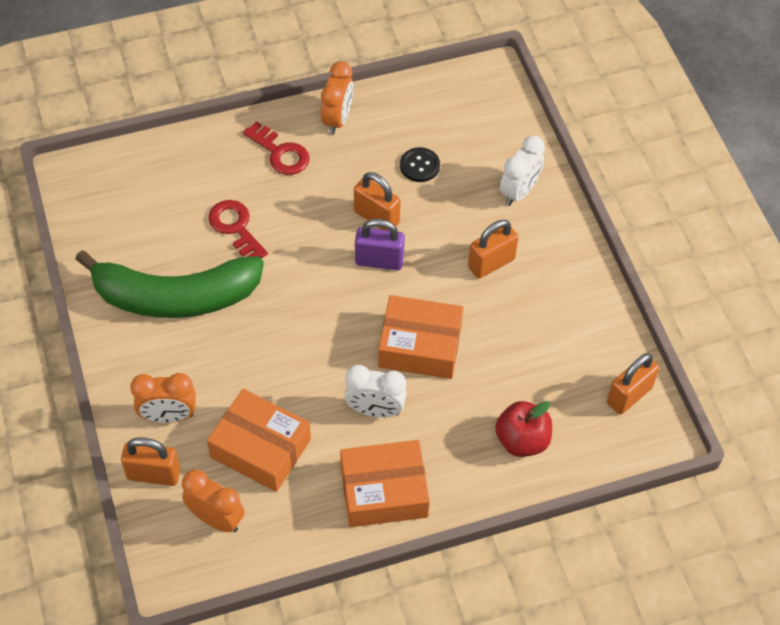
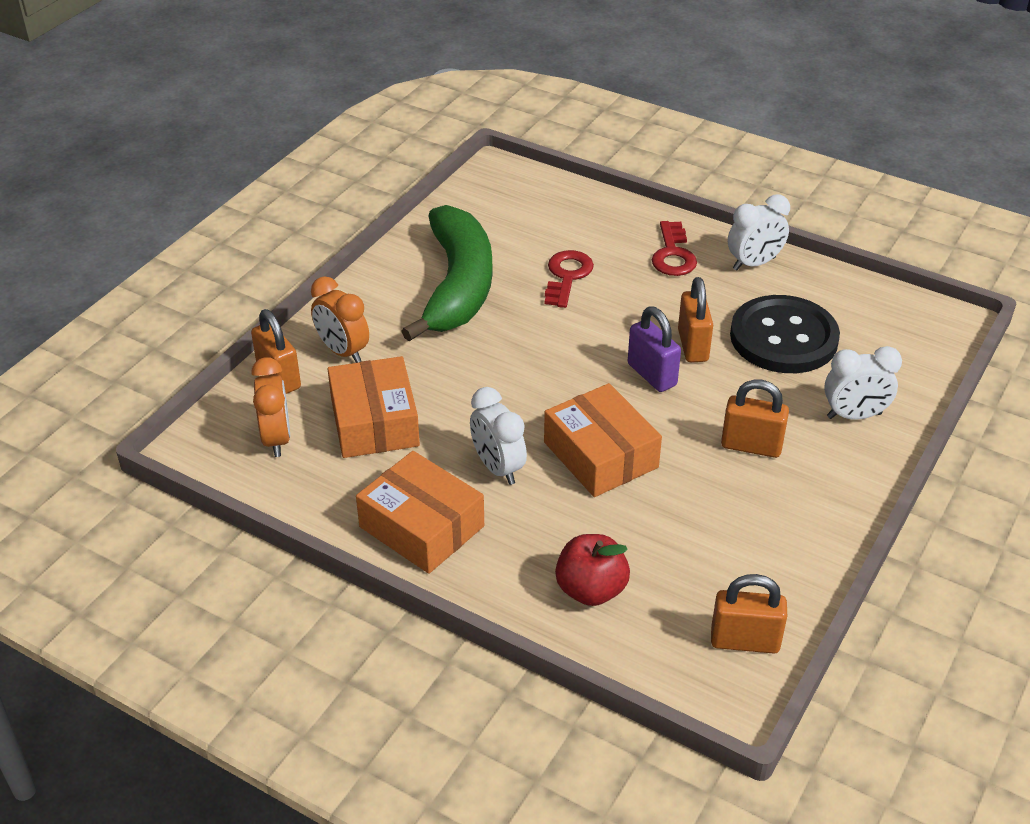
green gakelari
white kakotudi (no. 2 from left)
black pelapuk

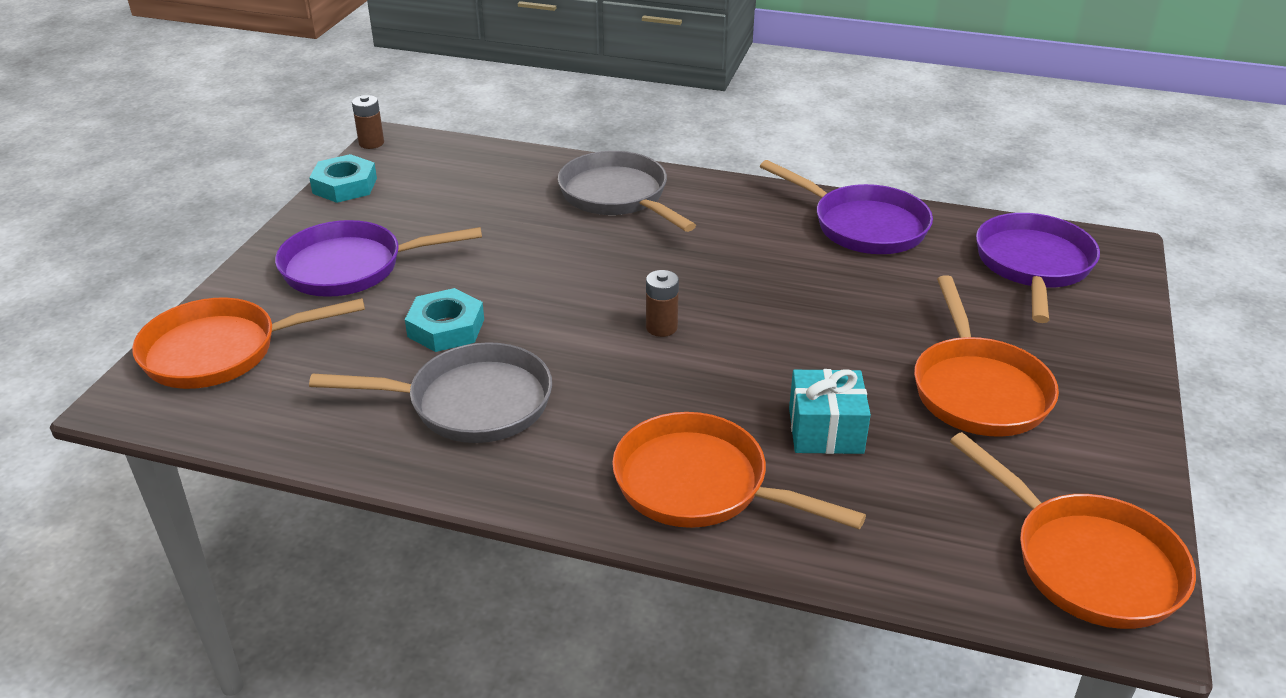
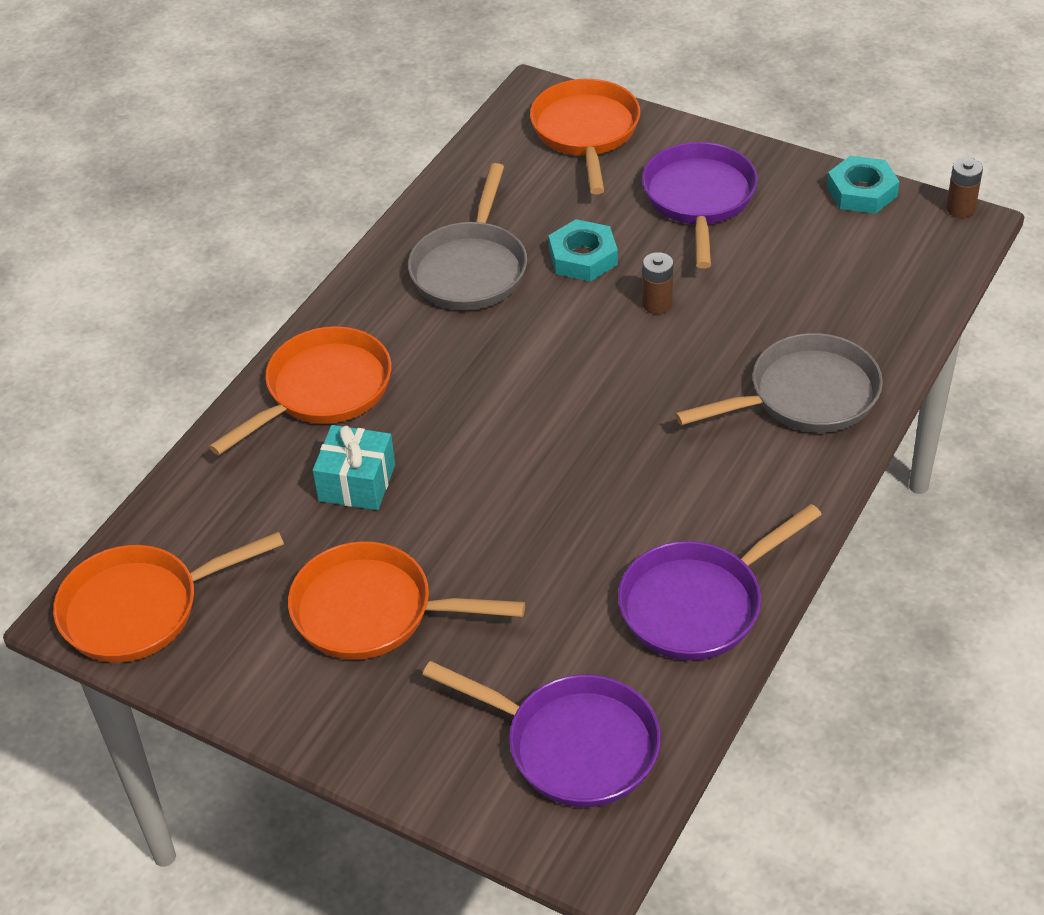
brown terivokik (no. 1 from left)

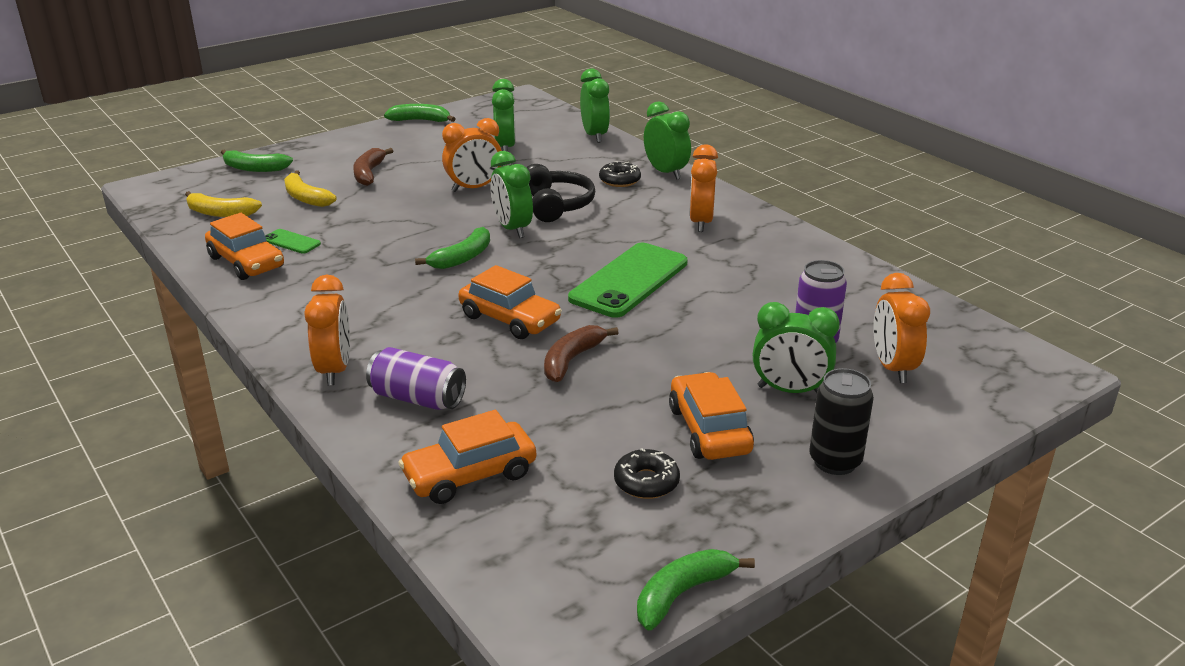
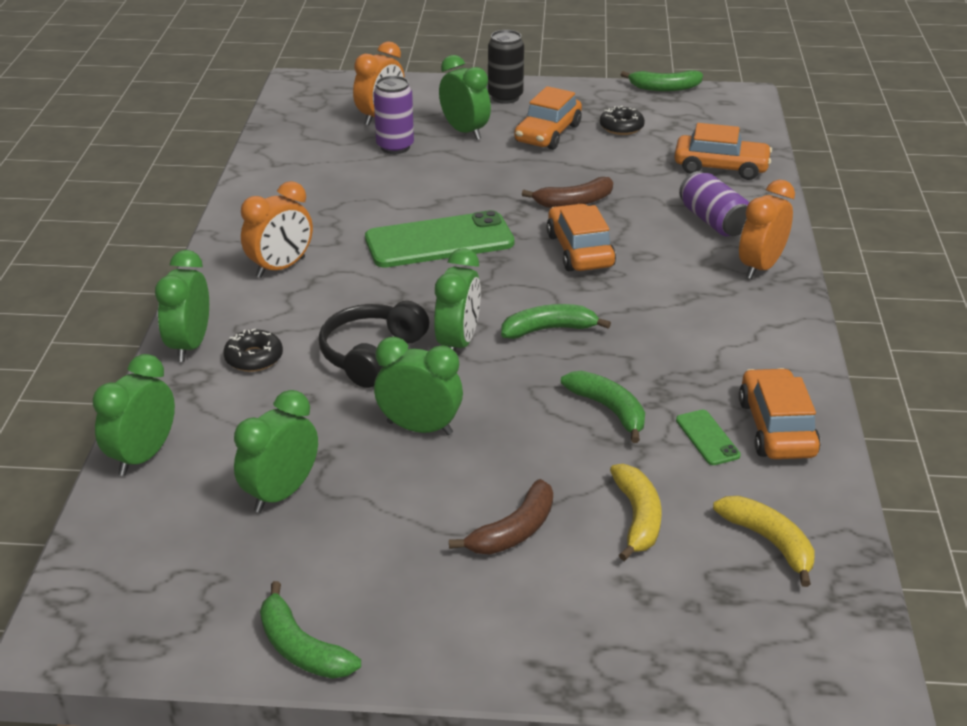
green gakelari (no. 3 from left)
green kakotudi (no. 4 from left)

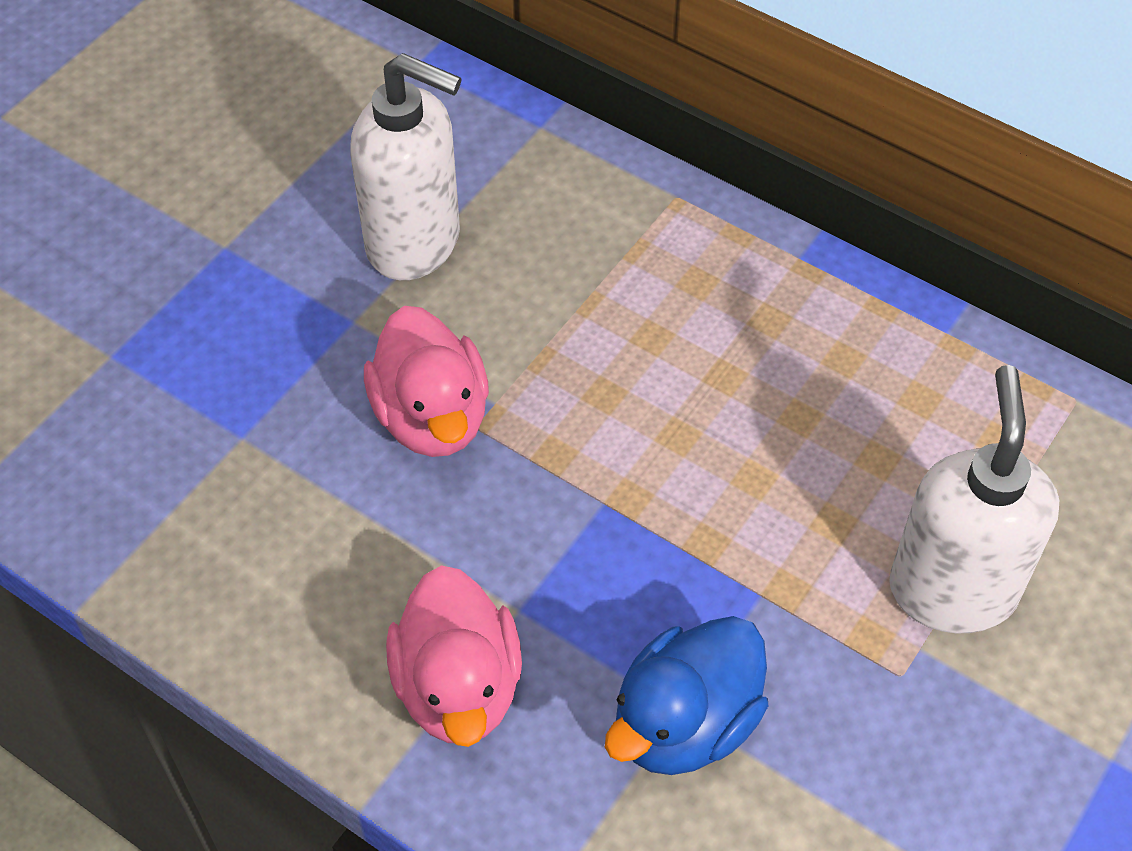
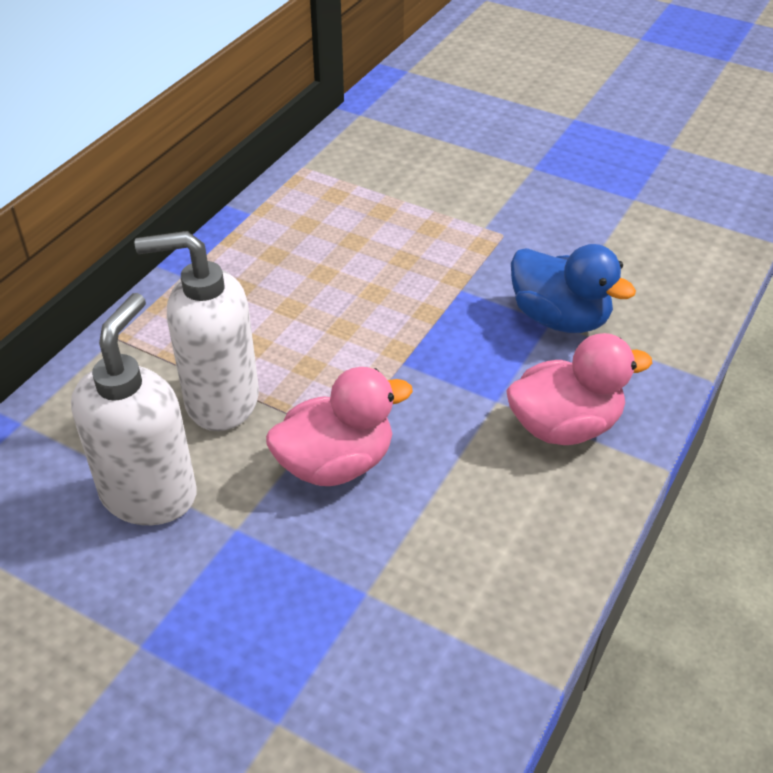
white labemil (no. 2 from left)

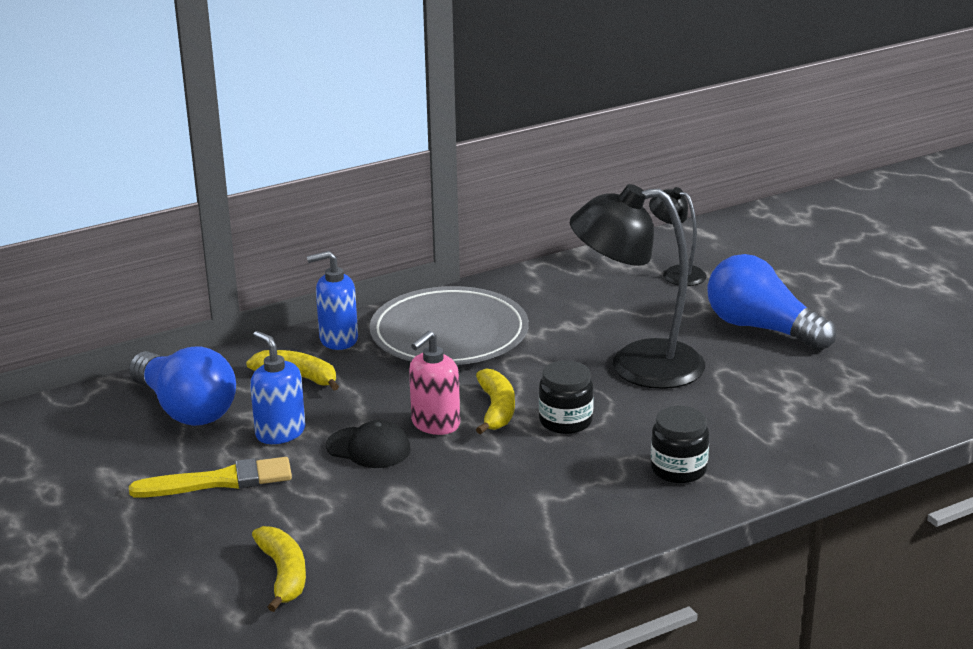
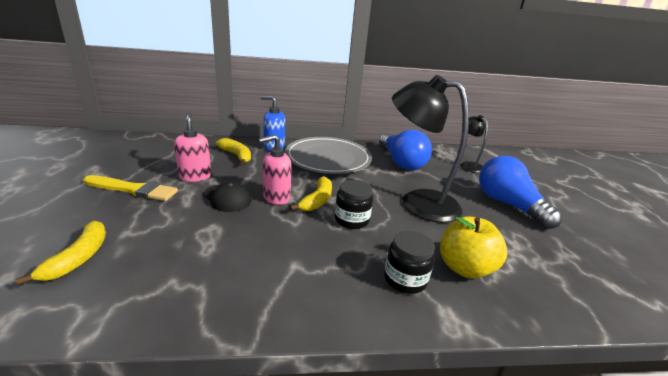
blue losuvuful (no. 1 from left)
pink labemil (no. 1 from left)
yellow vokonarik

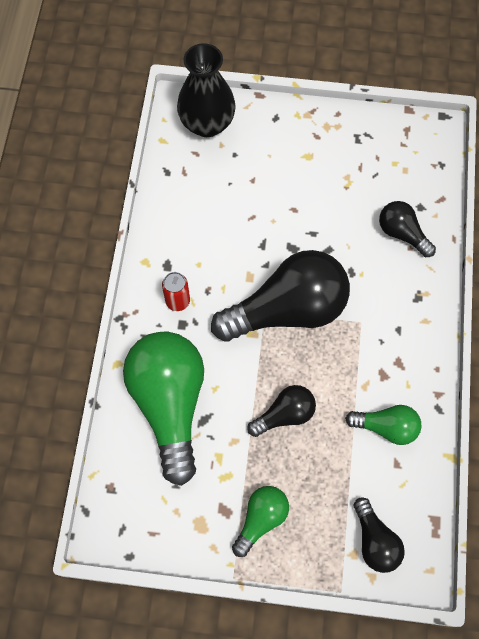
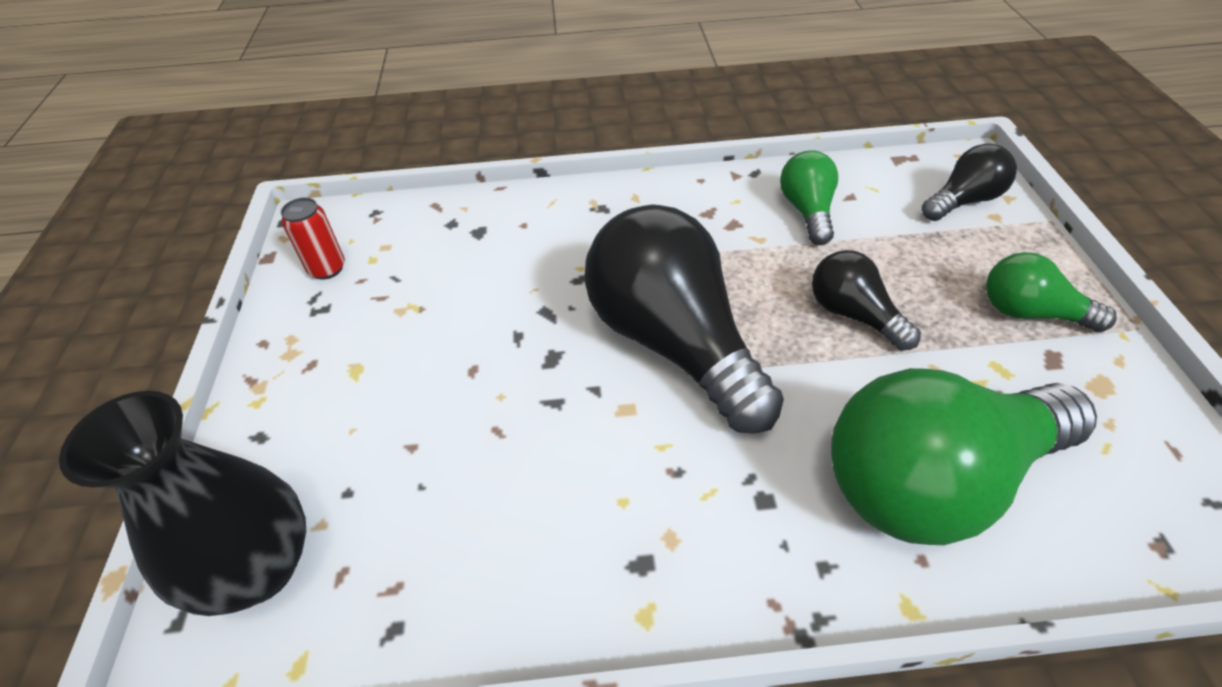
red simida
black losuvuful (no. 4 from left in the first image)

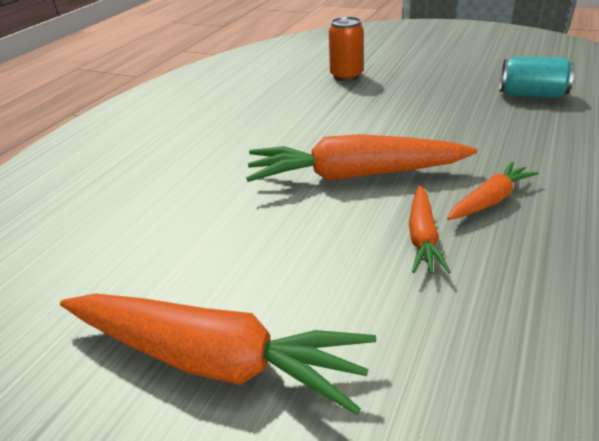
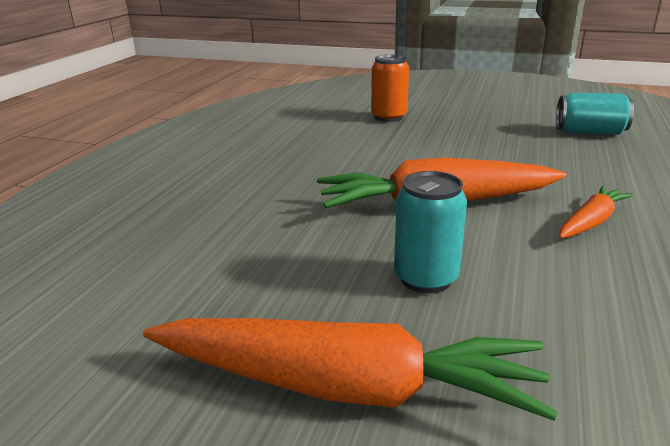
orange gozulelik (no. 3 from left in the first image)
turquoise simida (no. 1 from left)

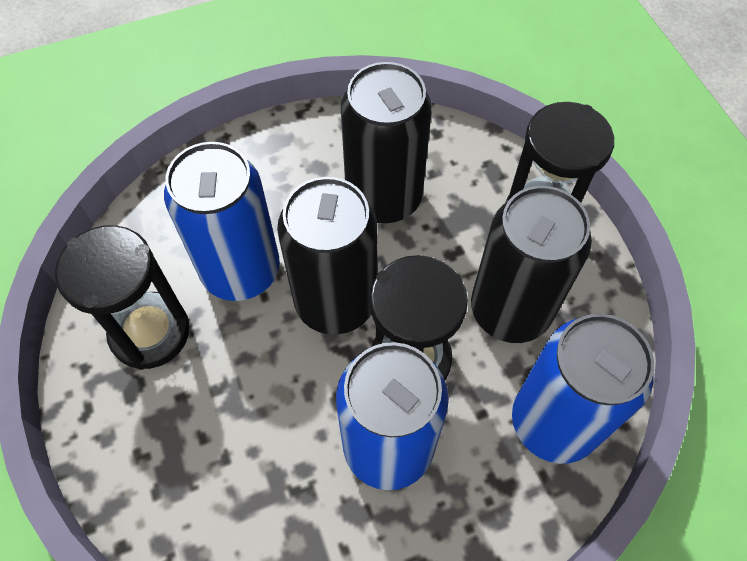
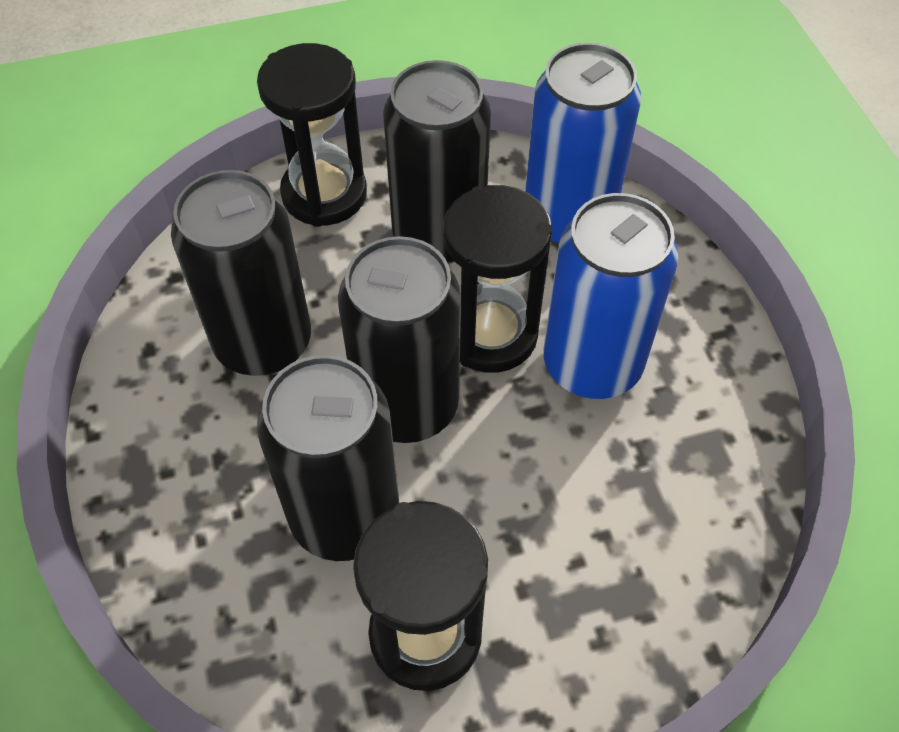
black simida (no. 2 from left)

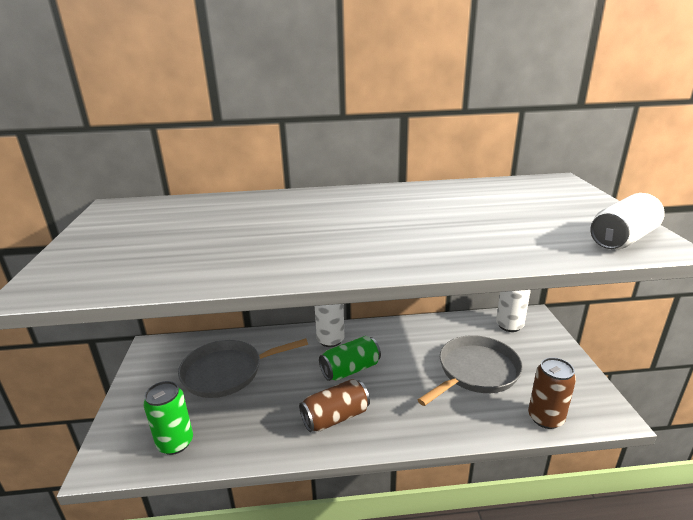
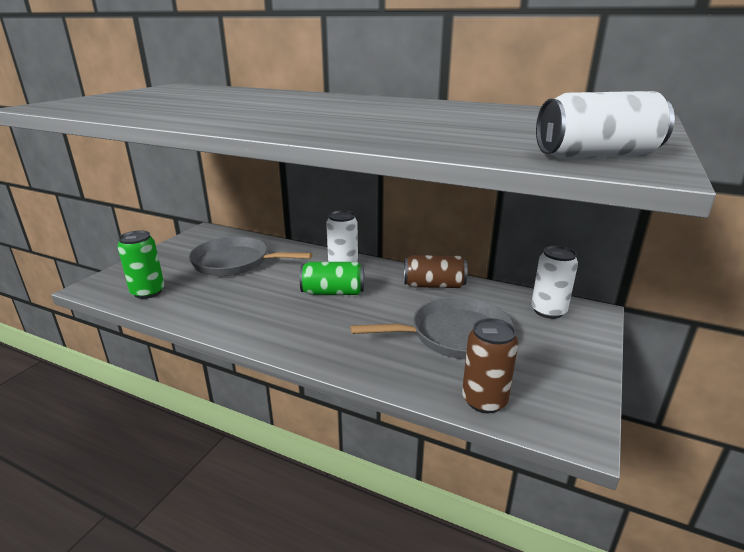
brown simida (no. 1 from left)

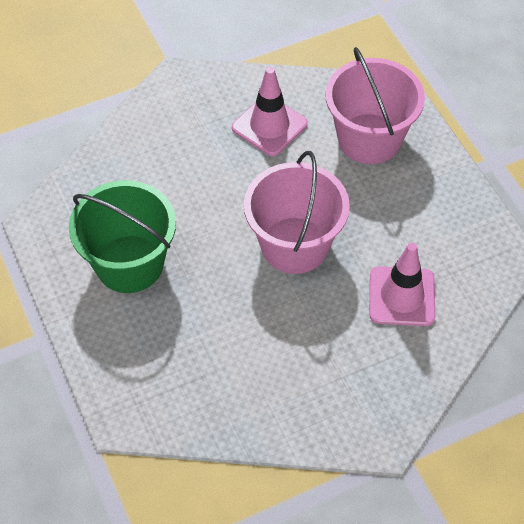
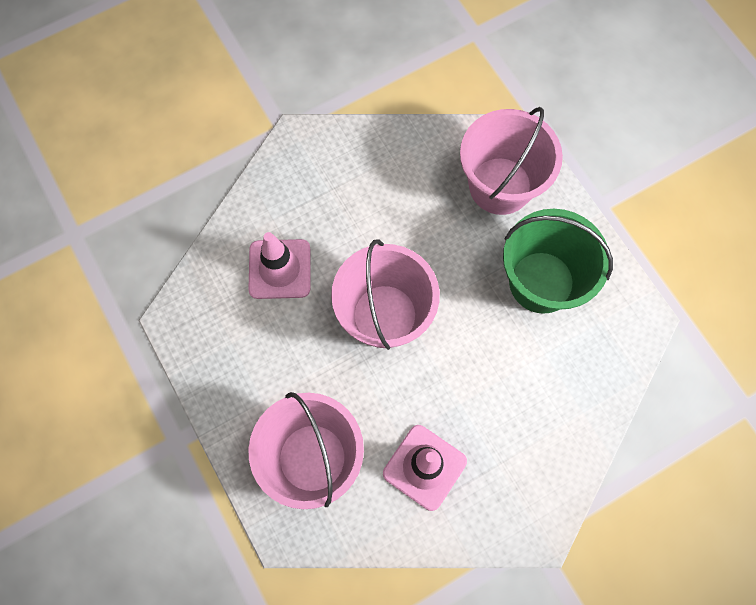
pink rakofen (no. 3 from left)

